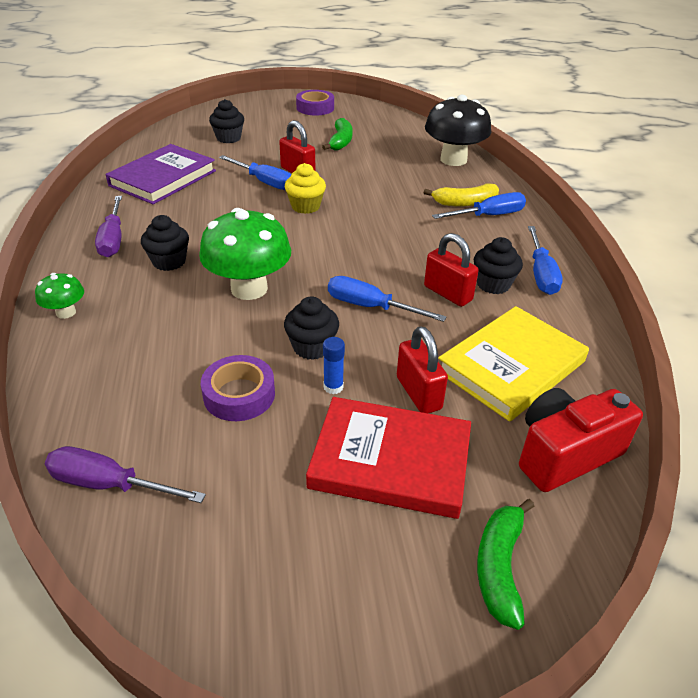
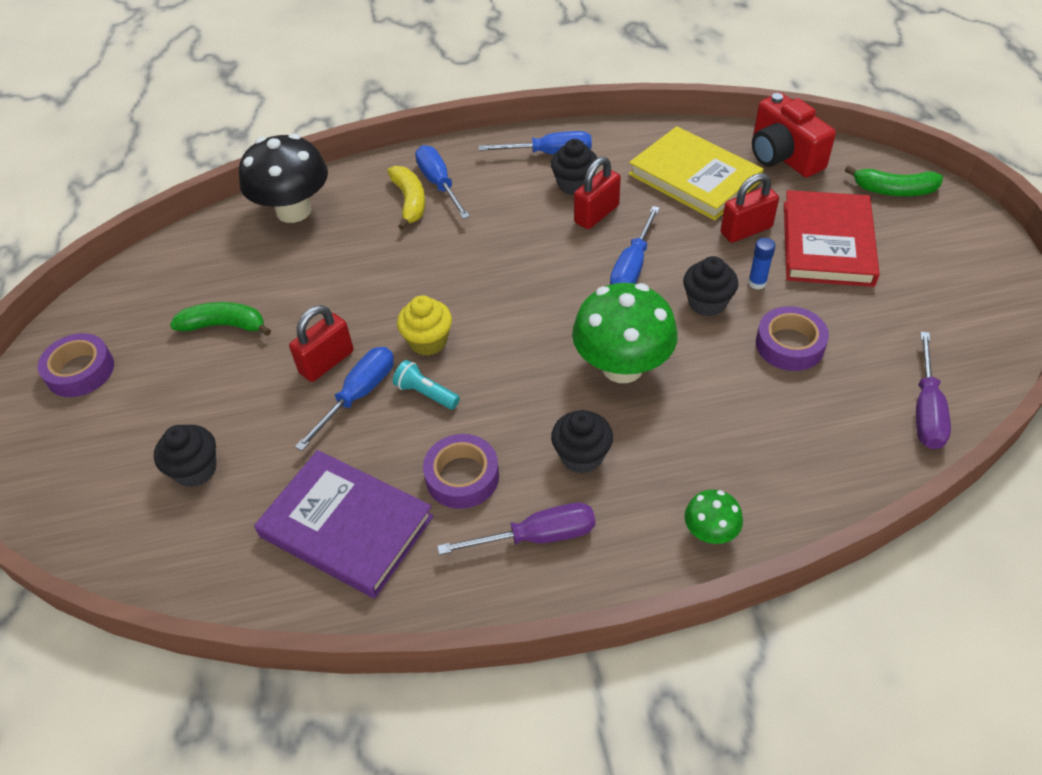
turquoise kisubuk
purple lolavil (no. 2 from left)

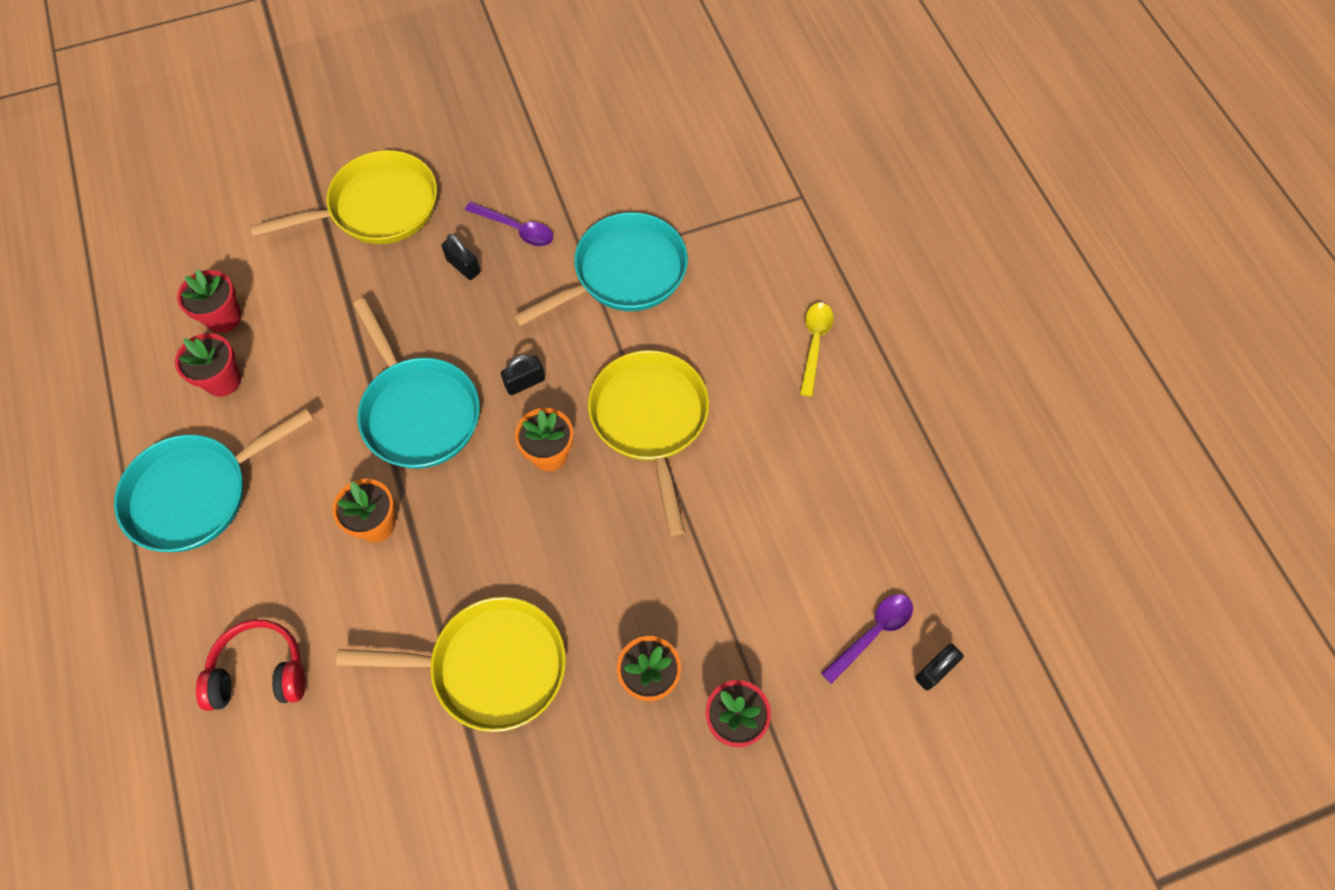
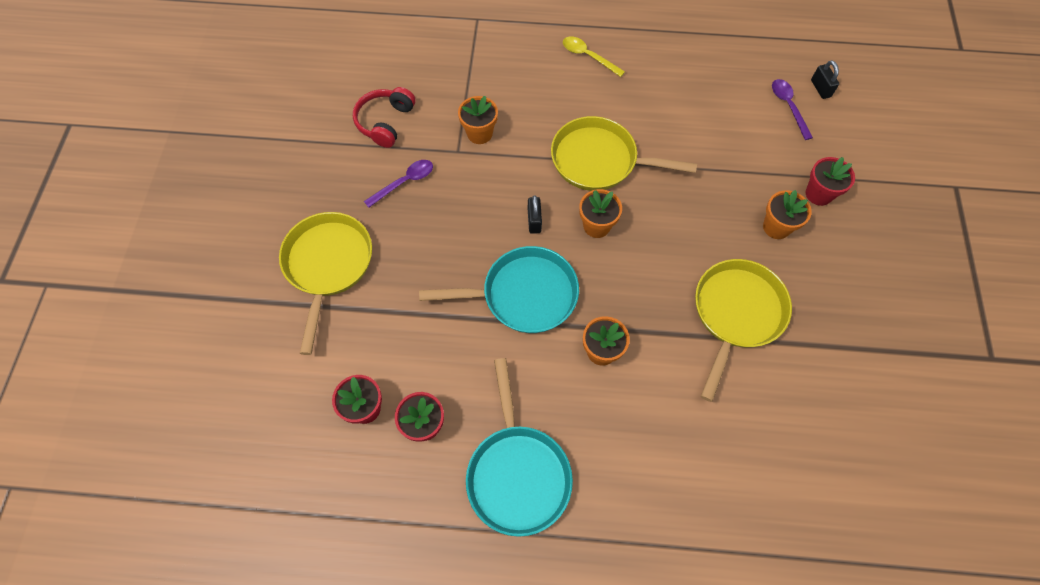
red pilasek
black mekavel (no. 1 from left in the first image)
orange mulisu (no. 1 from left)

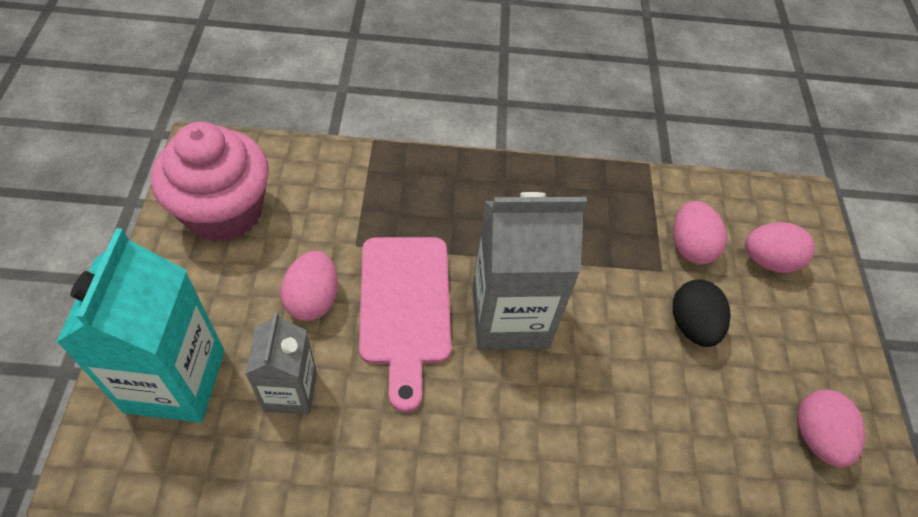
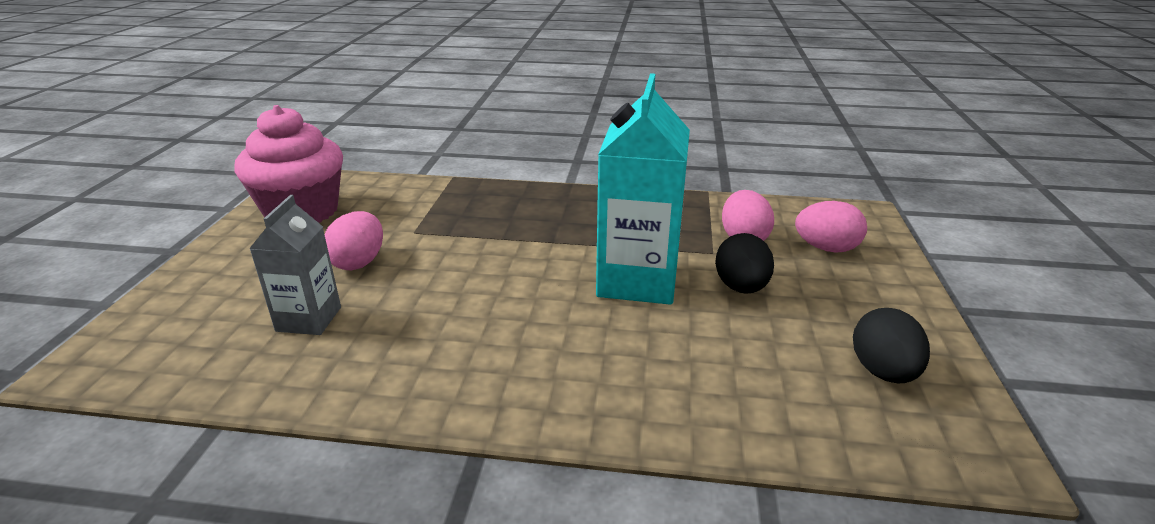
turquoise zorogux
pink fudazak
grey zorogux (no. 2 from left in the first image)
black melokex (no. 2 from left)

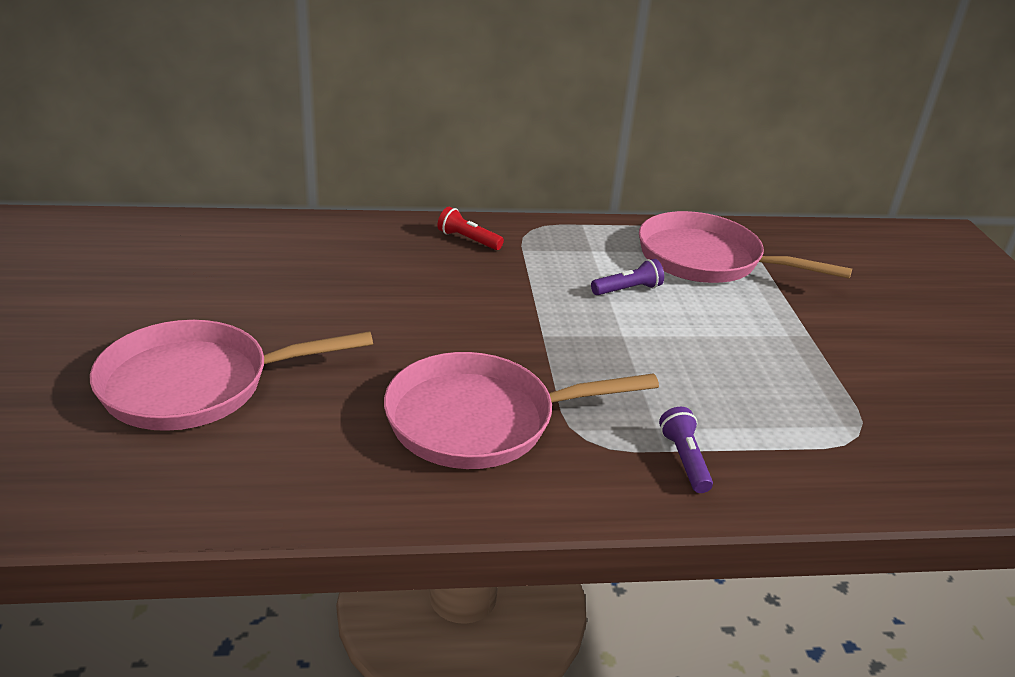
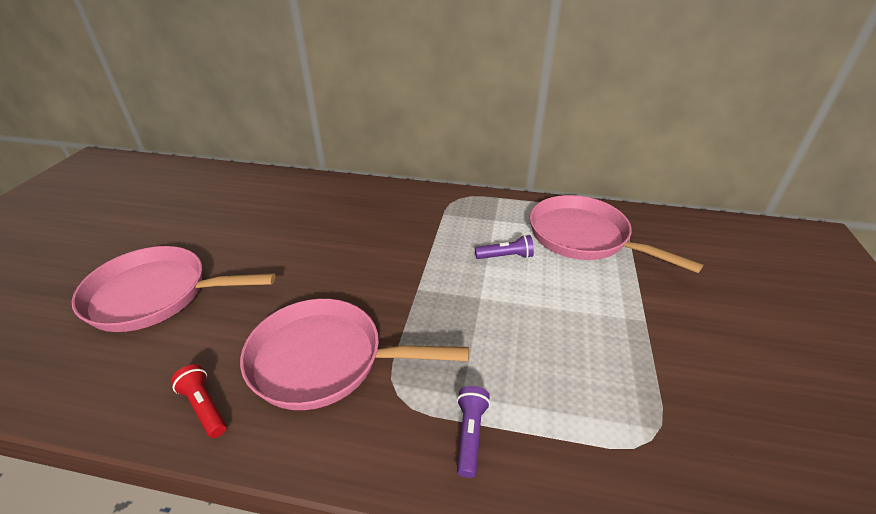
red kisubuk

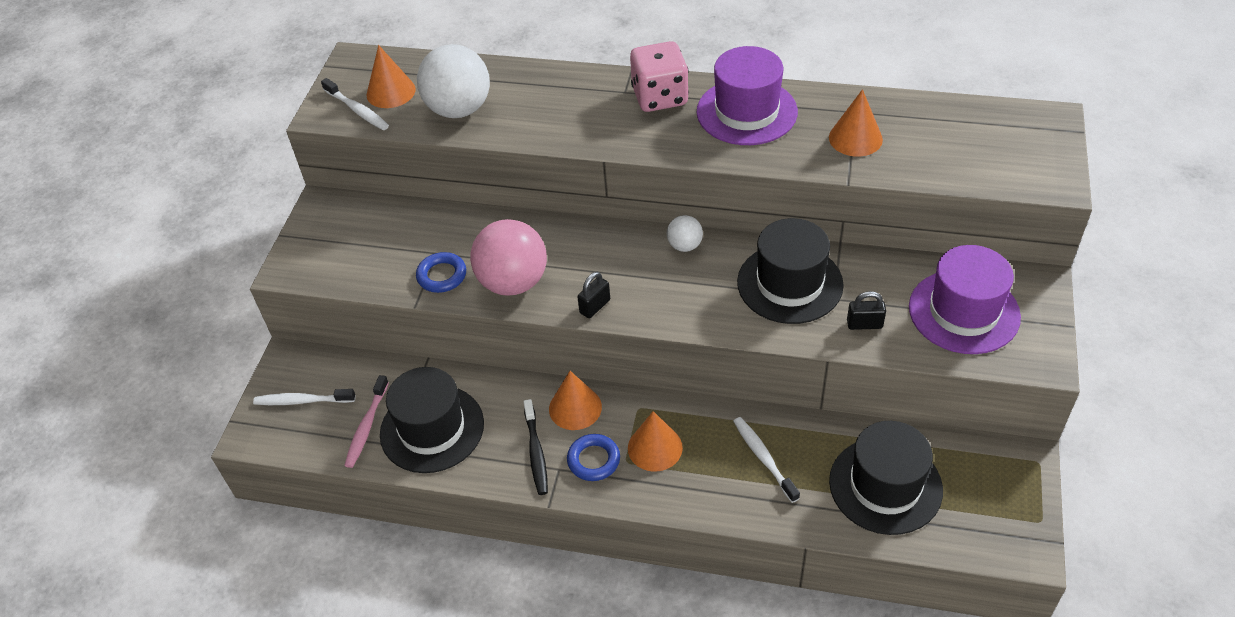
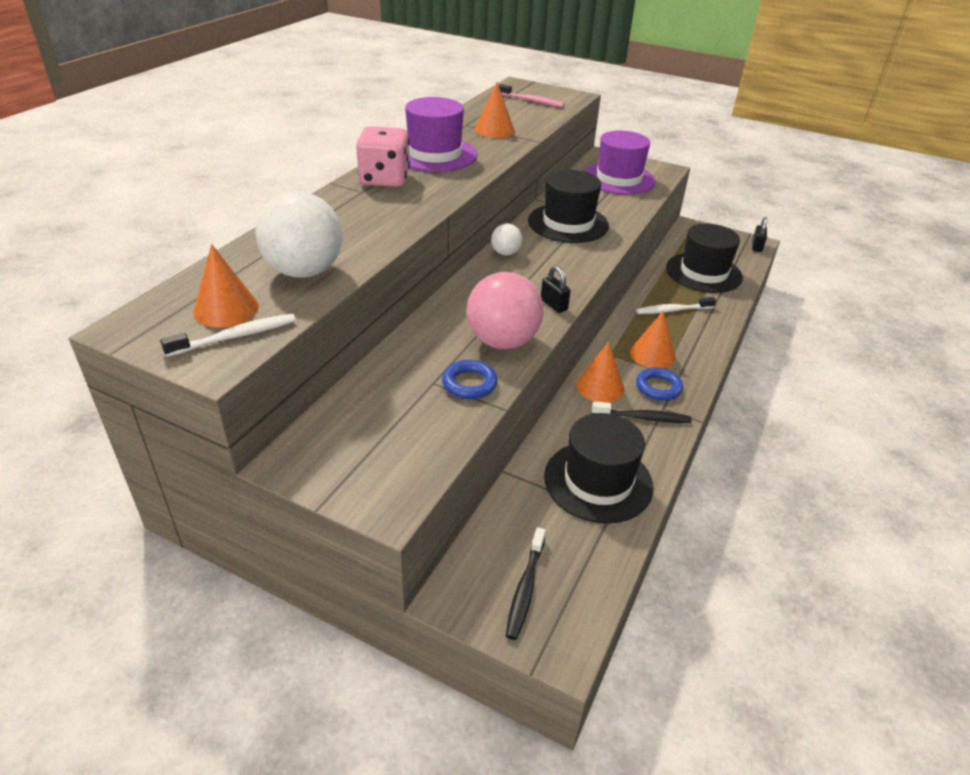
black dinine (no. 1 from left)
pink dinine
black mekavel (no. 2 from left)

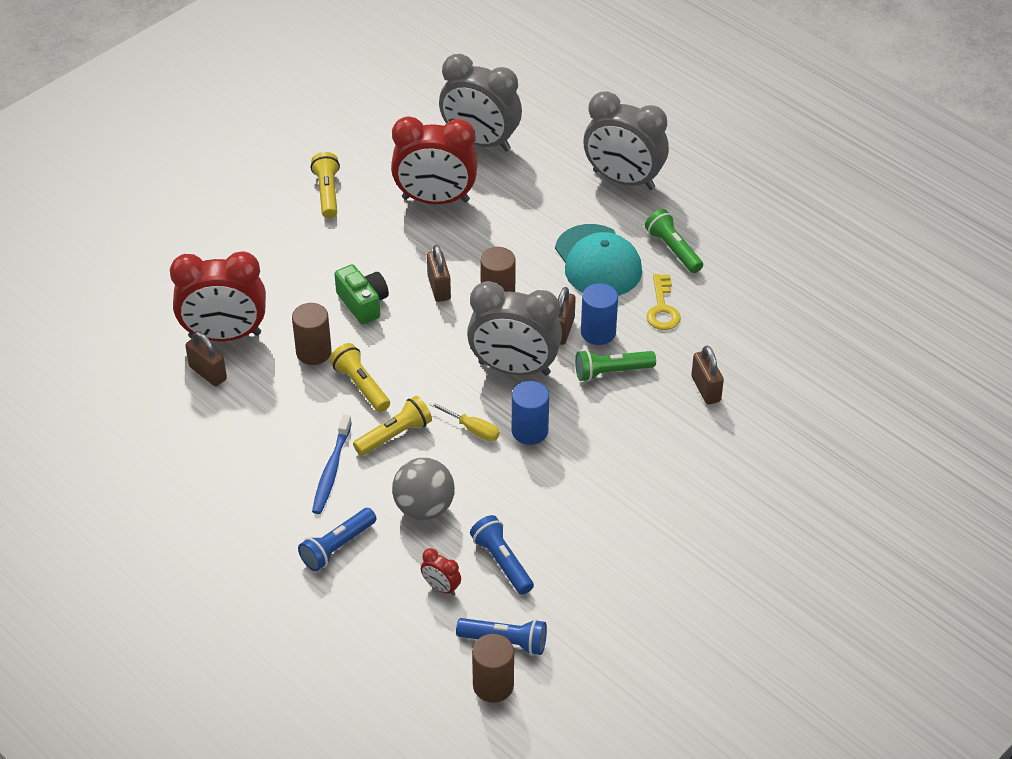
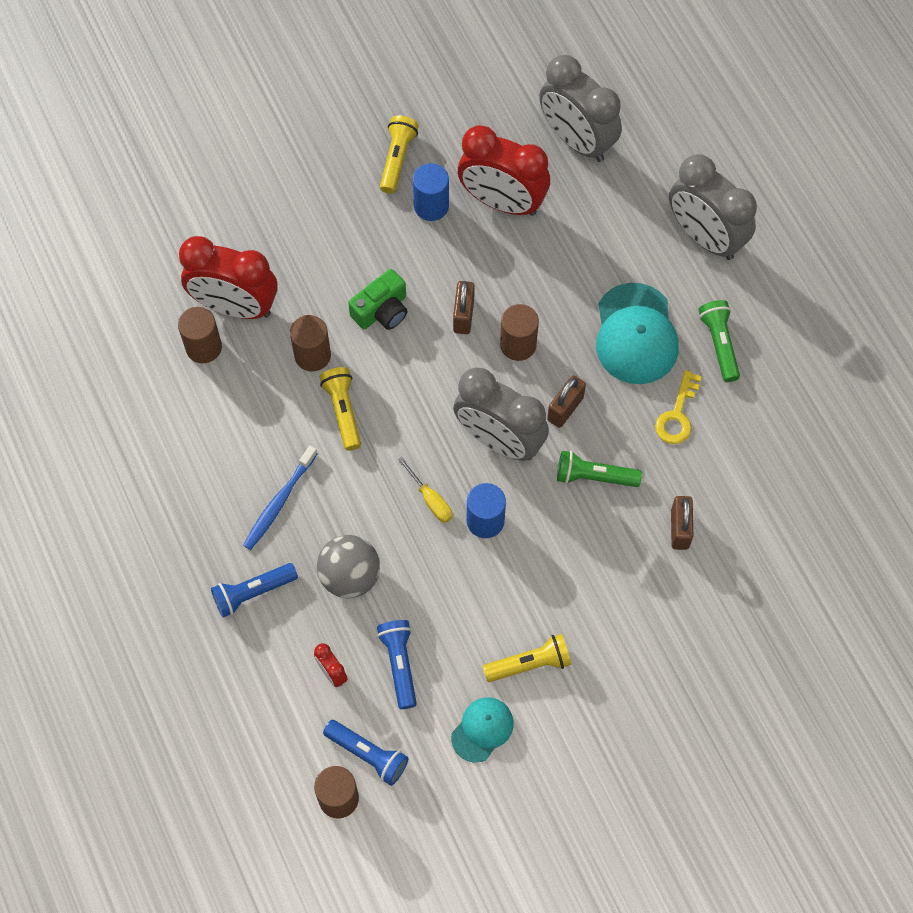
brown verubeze (no. 1 from left)
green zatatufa
yellow kisubuk (no. 3 from left)
blue verubeze (no. 1 from left)
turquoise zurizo (no. 1 from left)

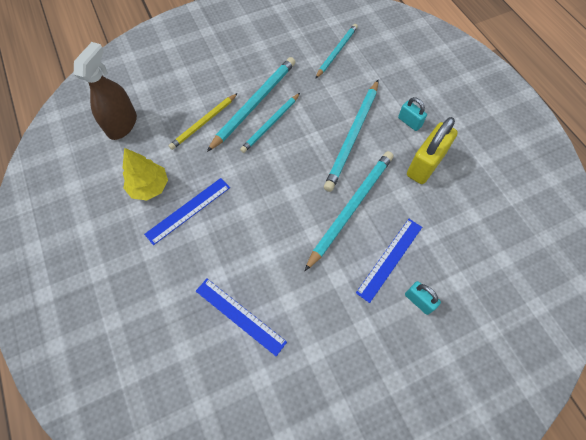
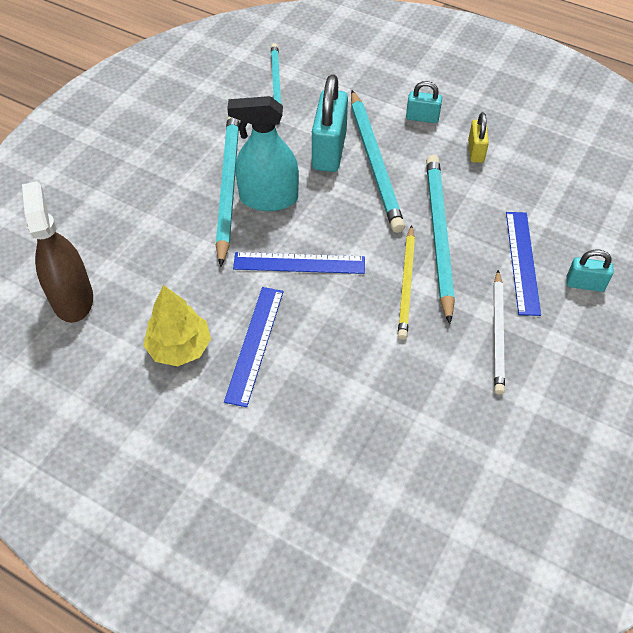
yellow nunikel
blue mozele (no. 2 from left)
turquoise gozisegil
yellow mekavel
turquoise mekavel (no. 1 from left)
white nunikel

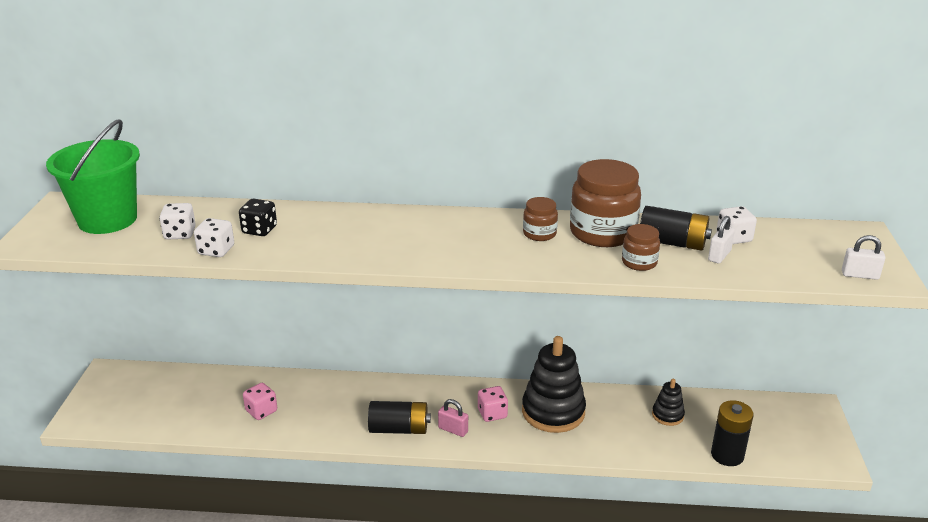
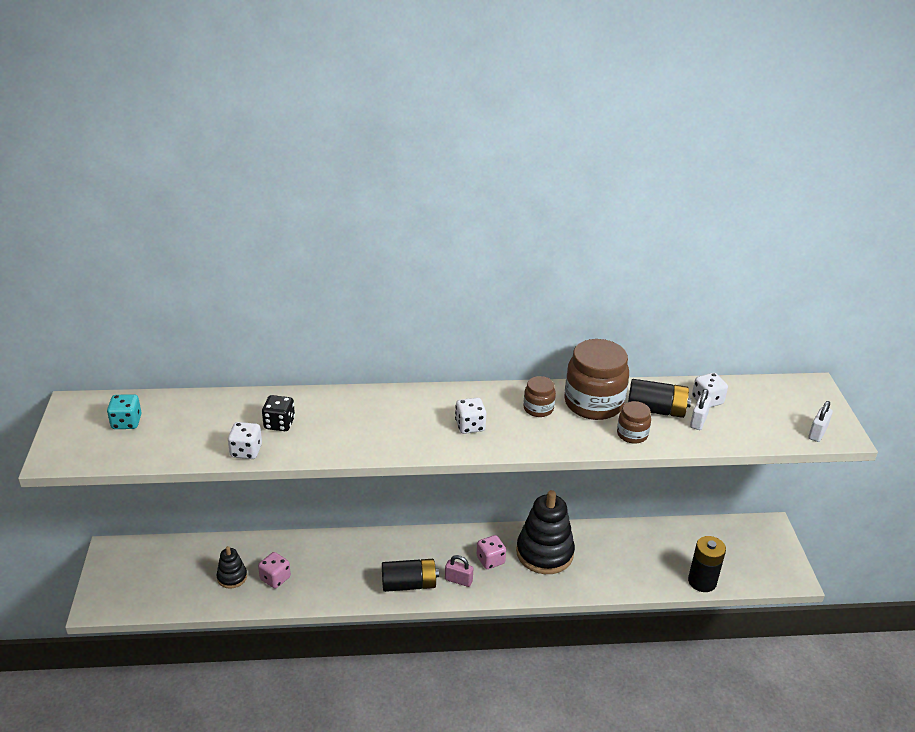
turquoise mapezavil
white mapezavil (no. 2 from left)
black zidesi (no. 1 from left)
white mekavel (no. 2 from left)

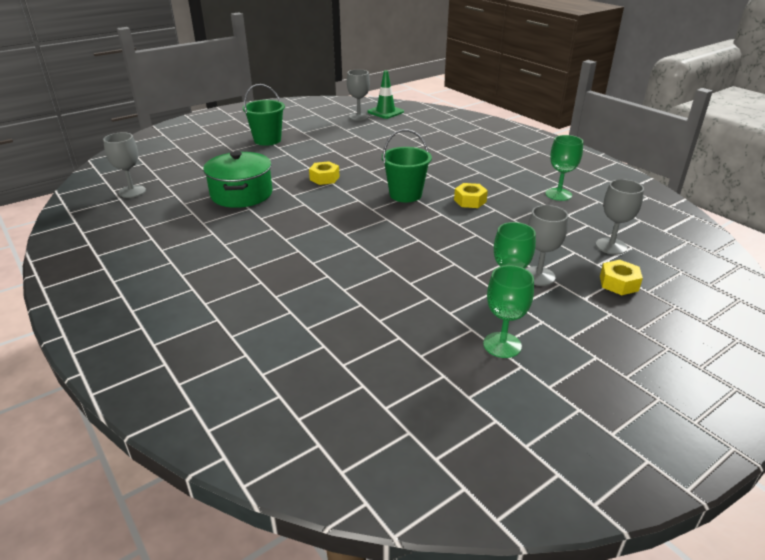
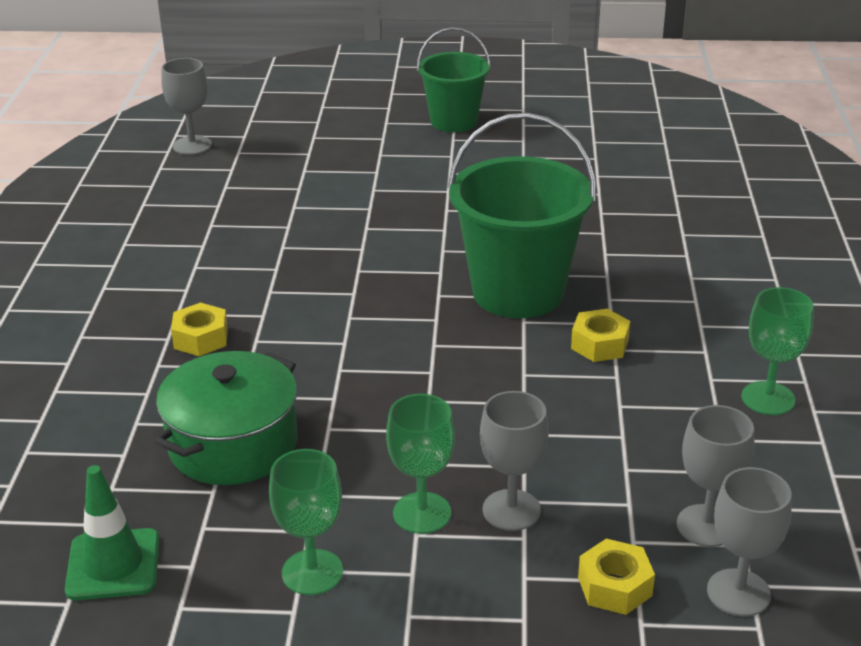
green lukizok
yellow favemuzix (no. 1 from left)
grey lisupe (no. 4 from left)
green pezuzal
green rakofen (no. 2 from left)

